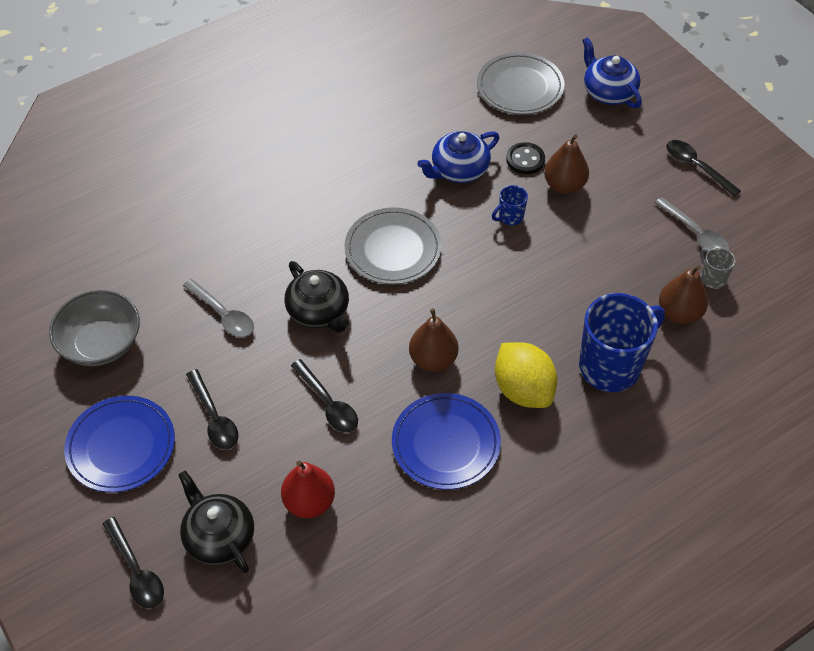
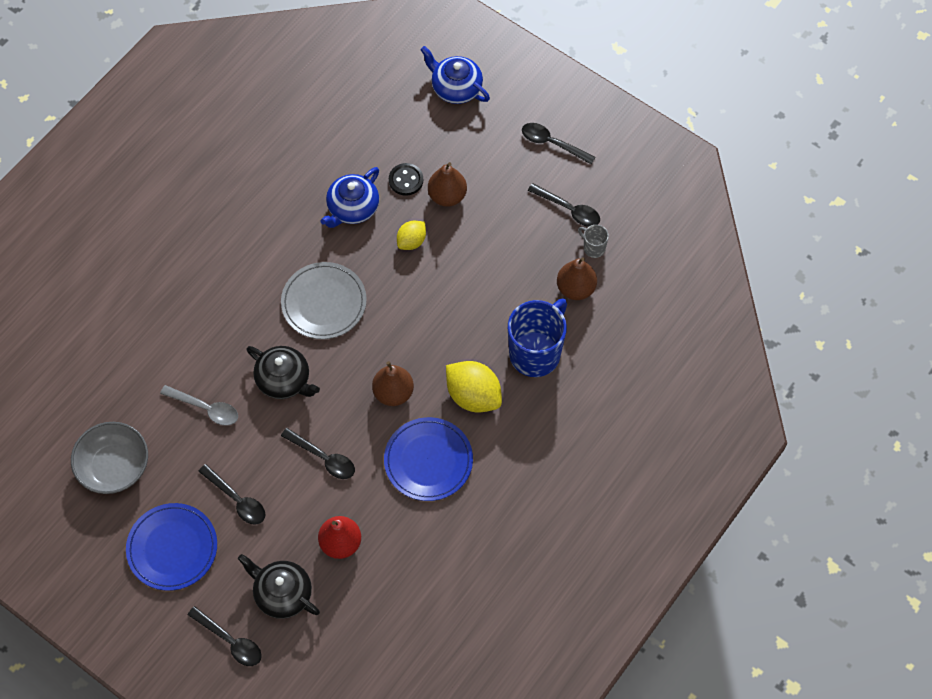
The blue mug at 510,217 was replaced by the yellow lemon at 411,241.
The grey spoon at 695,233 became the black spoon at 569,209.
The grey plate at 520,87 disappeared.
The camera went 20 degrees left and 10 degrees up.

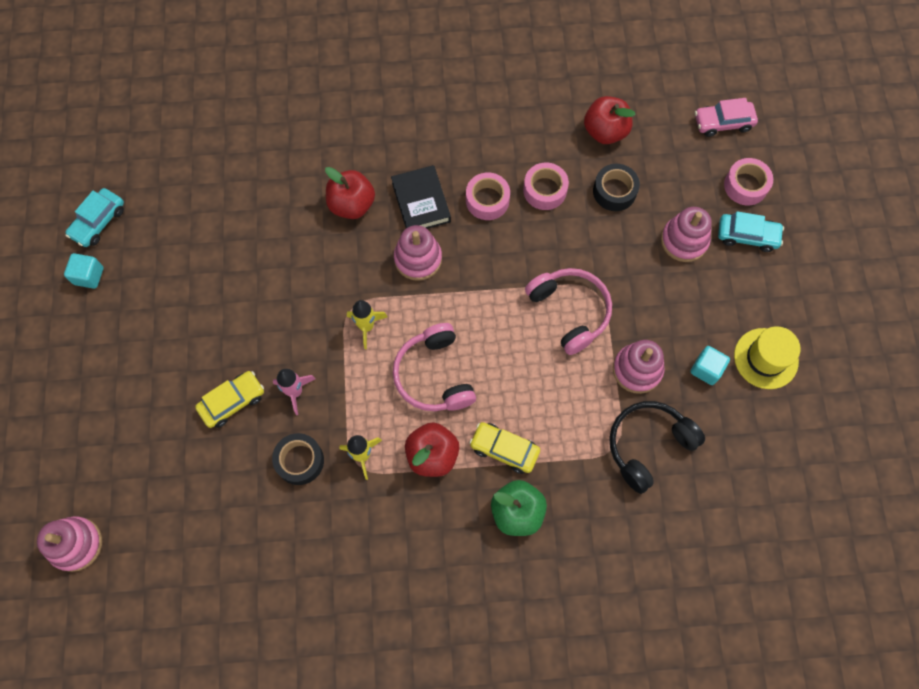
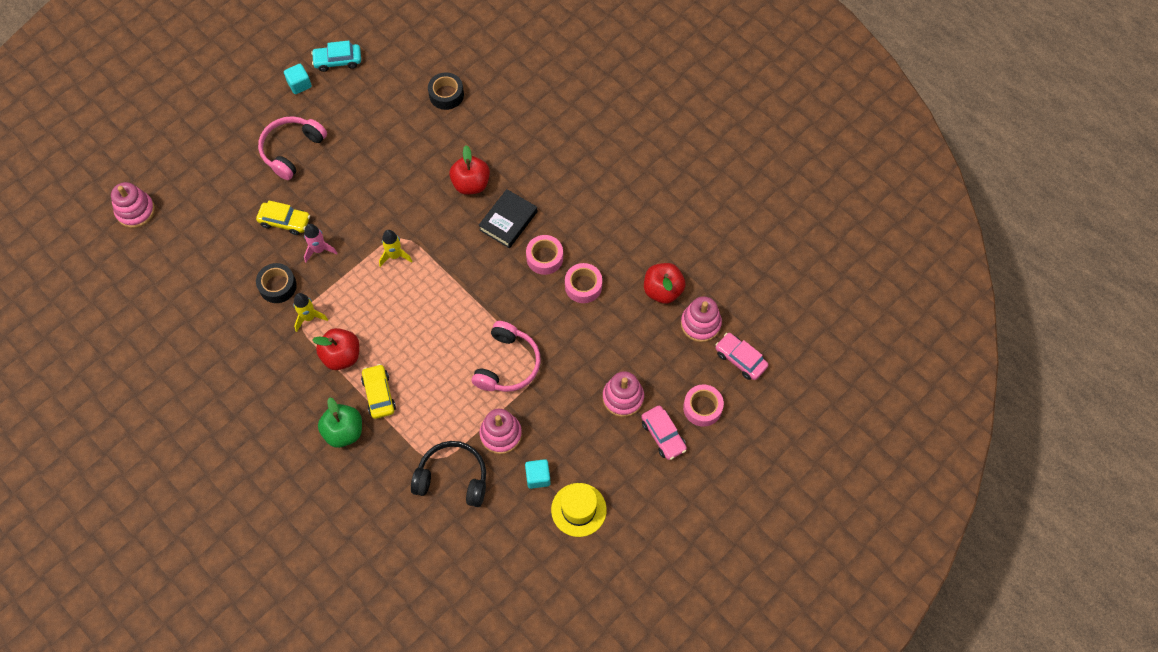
The pink headphones moved from 434,375 to 291,150.
The black tape moved from 614,191 to 446,95.
The turquoise car at 747,236 became the pink car at 663,435.
The pink stacking toy moved from 418,259 to 700,324.
The camera went 50 degrees right and 5 degrees down.

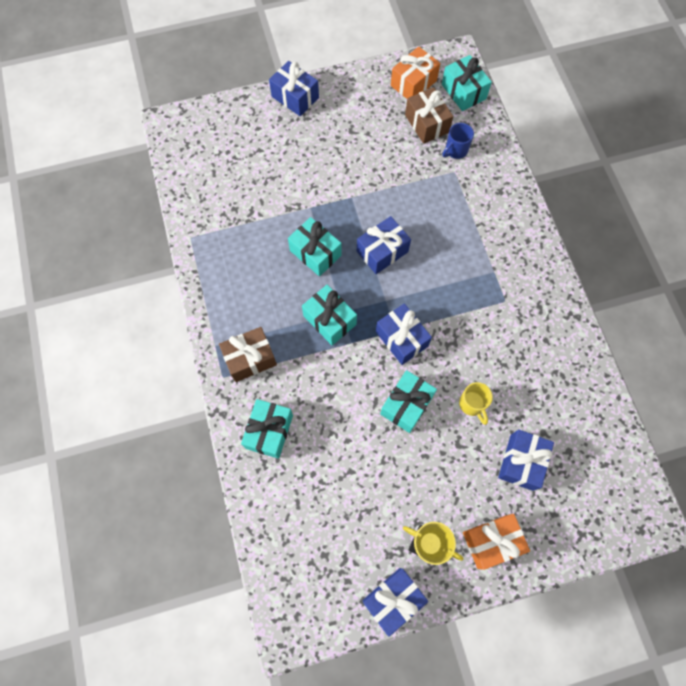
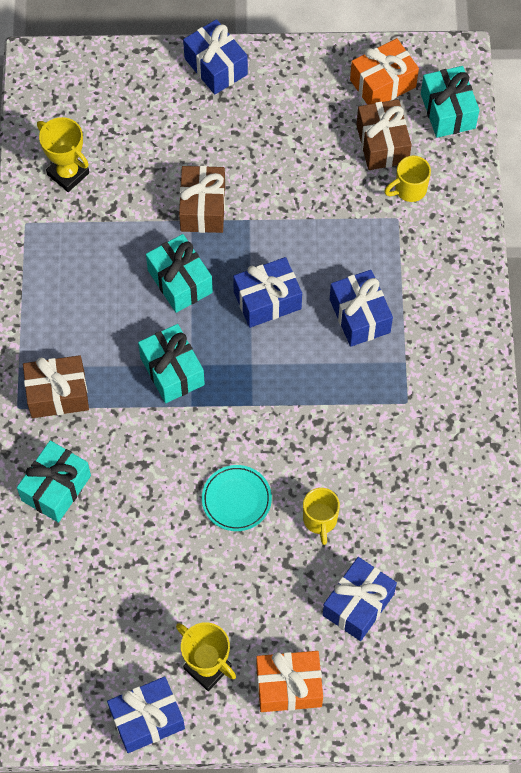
The yellow trophy at 68,174 appeared.
The brown gift at 203,208 appeared.
The turquoise gift at 406,405 was replaced by the turquoise plate at 236,499.
The blue gift moved from 401,339 to 359,316.
The blue mug at 455,150 became the yellow mug at 409,189.
The camera went 15 degrees right and 5 degrees down.

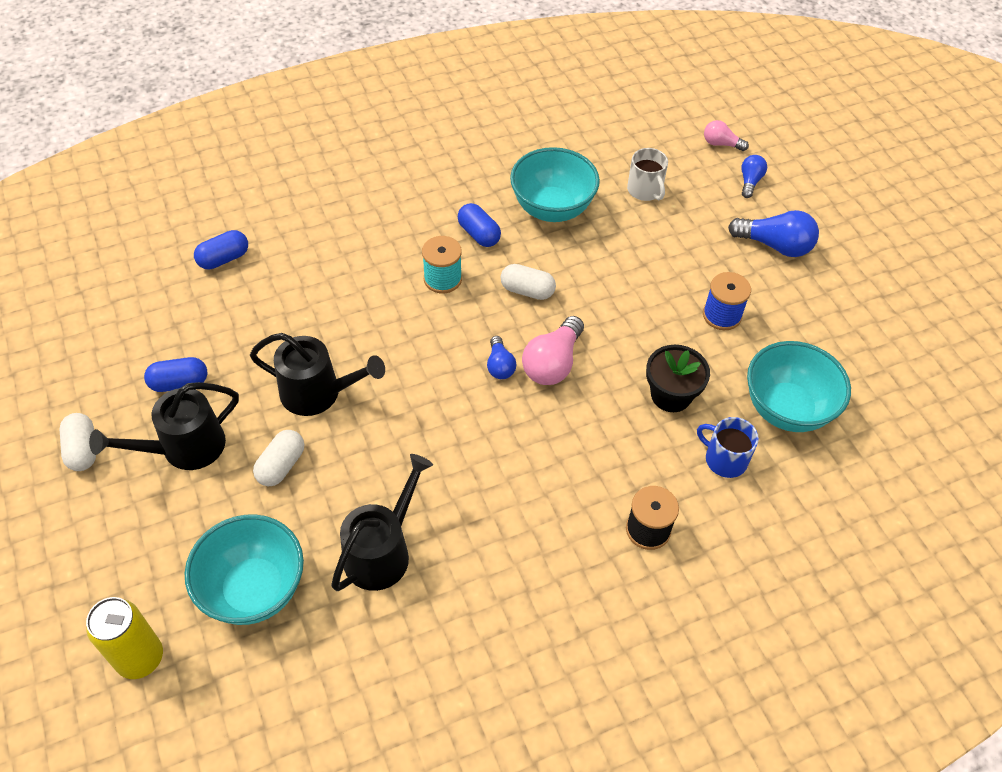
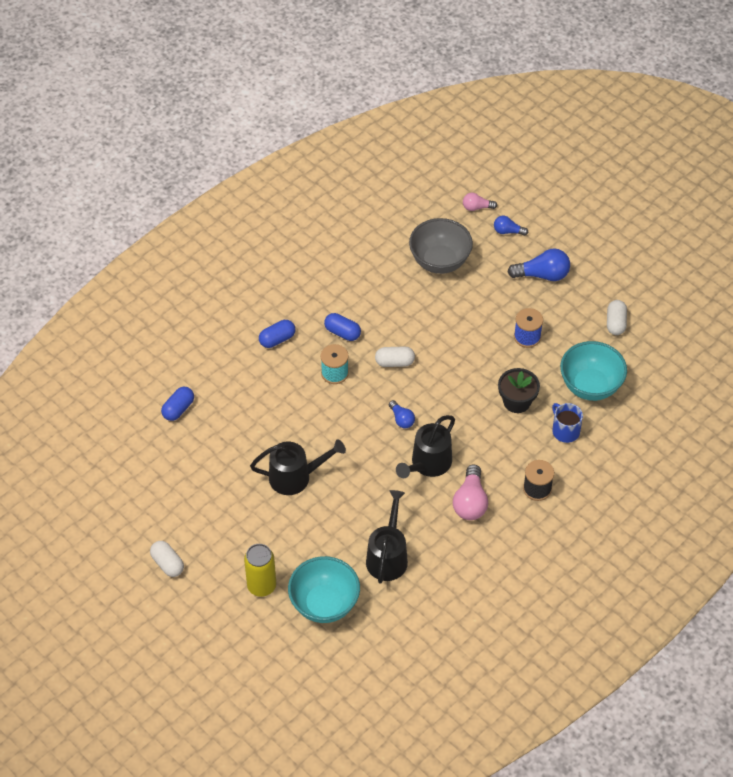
The yellow can moved from 140,658 to 261,586.
The blue capsule moved from 179,383 to 277,339.
The black watering can moved from 184,448 to 428,464.
The white mug at 645,190 was replaced by the grey bowl at 439,261.
The pink light bulb moved from 553,363 to 470,502.
The blue light bulb at 750,182 turned 75 degrees counterclockwise.
The blue mug at 725,459 turned 45 degrees clockwise.
The white capsule moved from 281,465 to 615,323.
The turquoise bowl at 552,209 disappeared.
The camera went 20 degrees left and 0 degrees up.

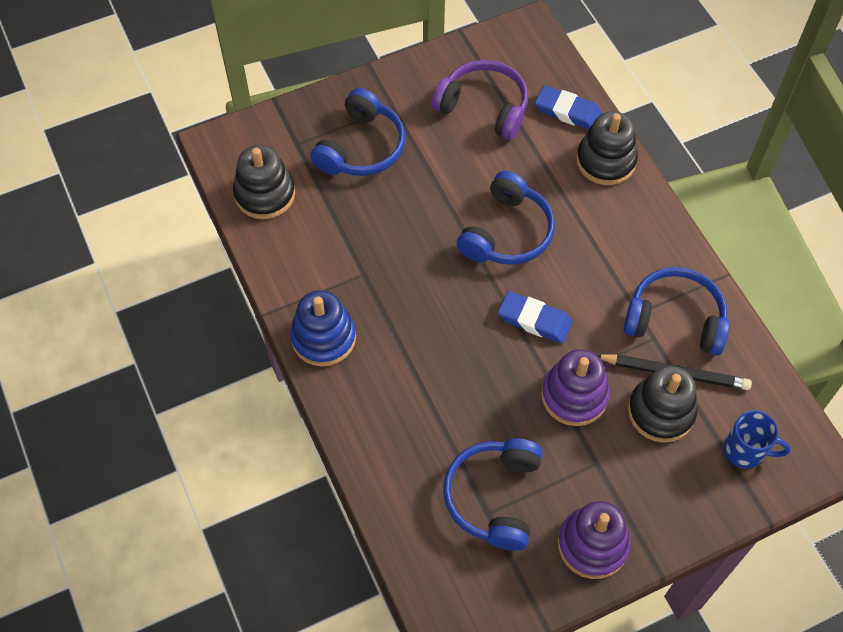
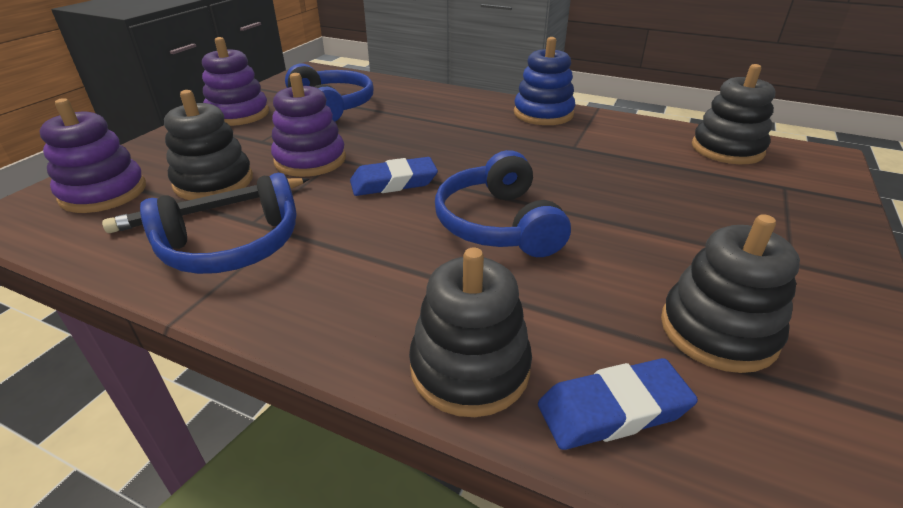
The blue mug at 745,451 was replaced by the purple stacking toy at 103,193.
The purple headphones at 484,107 was replaced by the black stacking toy at 718,331.
The blue headphones at 361,147 disappeared.
The camera went 140 degrees right and 25 degrees down.

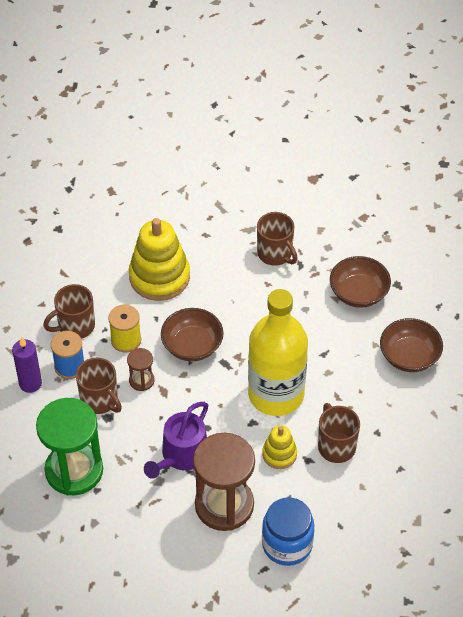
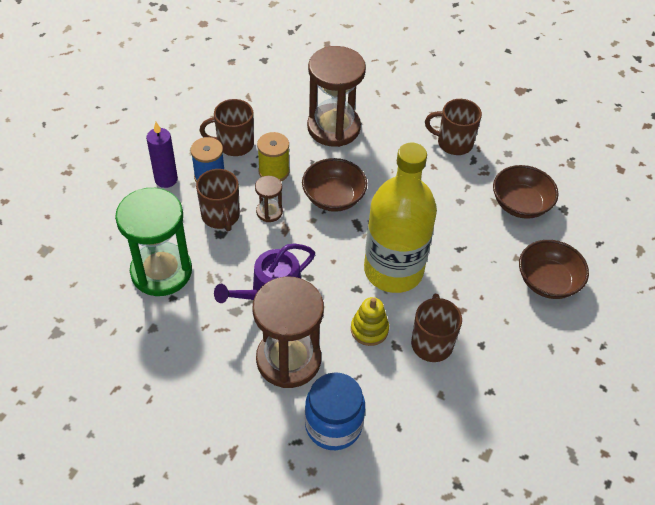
The yellow stacking toy at 159,277 was replaced by the brown hourglass at 333,127.
The brown mug at 275,254 turned 120 degrees clockwise.
The camera went 20 degrees right and 0 degrees up.

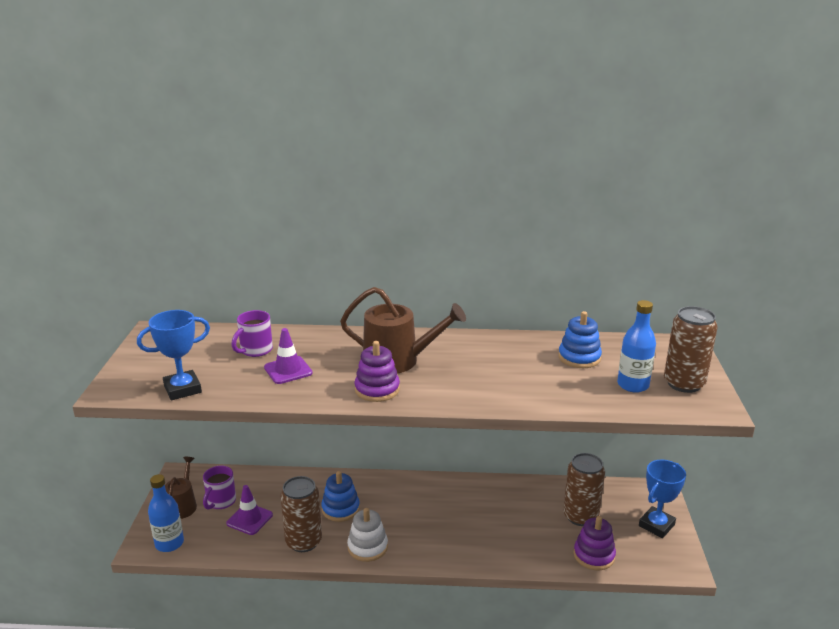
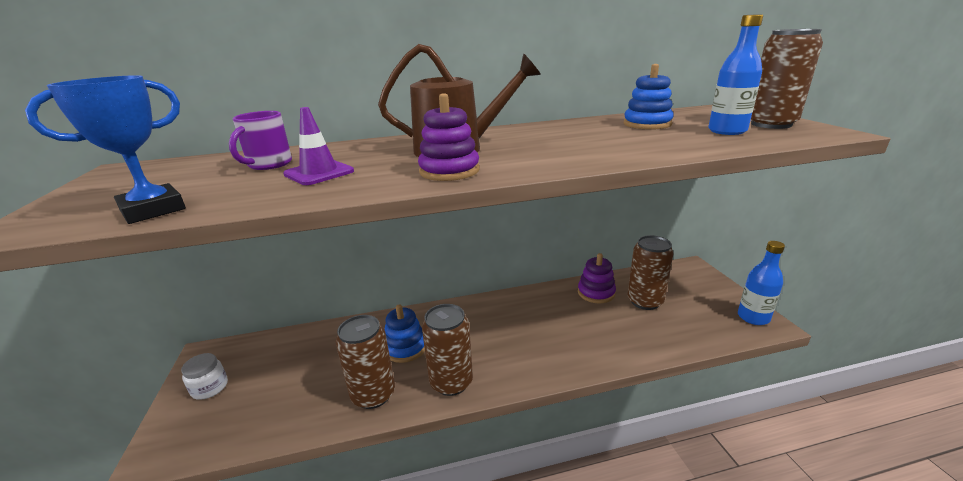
The brown watering can at 182,505 was replaced by the white jar at 210,388.
The white stacking toy at 367,547 was replaced by the brown can at 451,382.
The purple stacking toy moved from 594,555 to 596,293.
The blue bottle moved from 169,543 to 753,317.
The purple mug at 220,501 disappeared.
The purple traffic cone at 249,519 disappeared.
The blue trophy at 656,525 disappeared.
The camera went 15 degrees left and 0 degrees up.

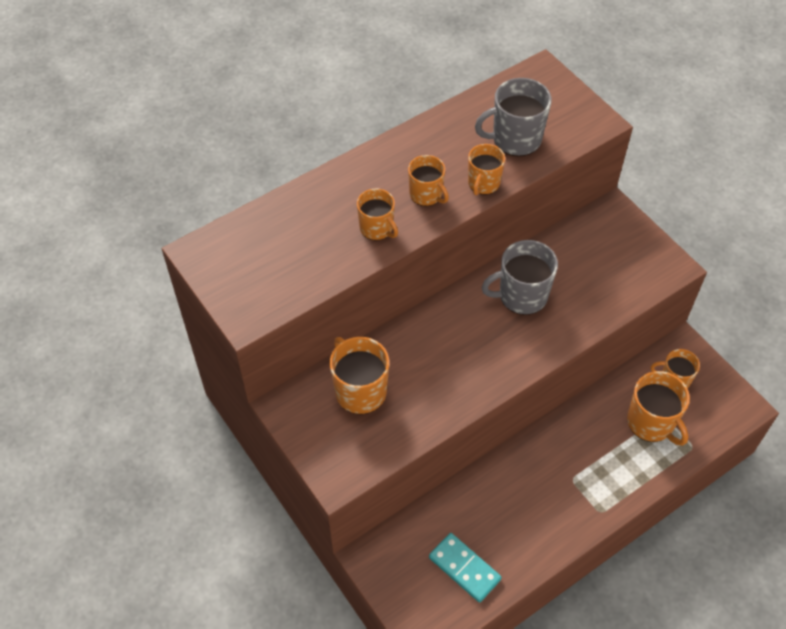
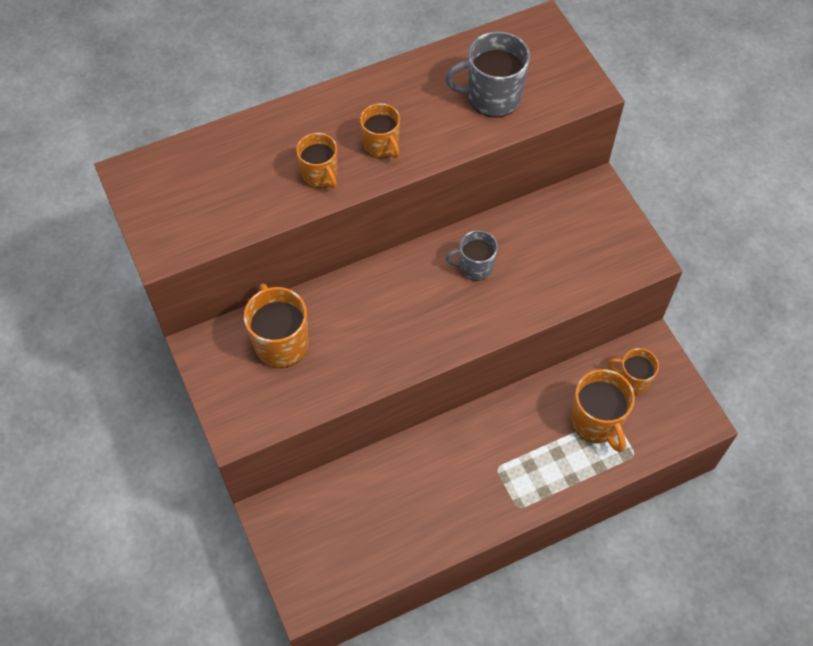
The grey mug at 521,296 changed to 0.64 times the size.
The turquoise domino at 464,568 disappeared.
The orange mug at 483,183 disappeared.
The camera went 10 degrees right and 5 degrees up.

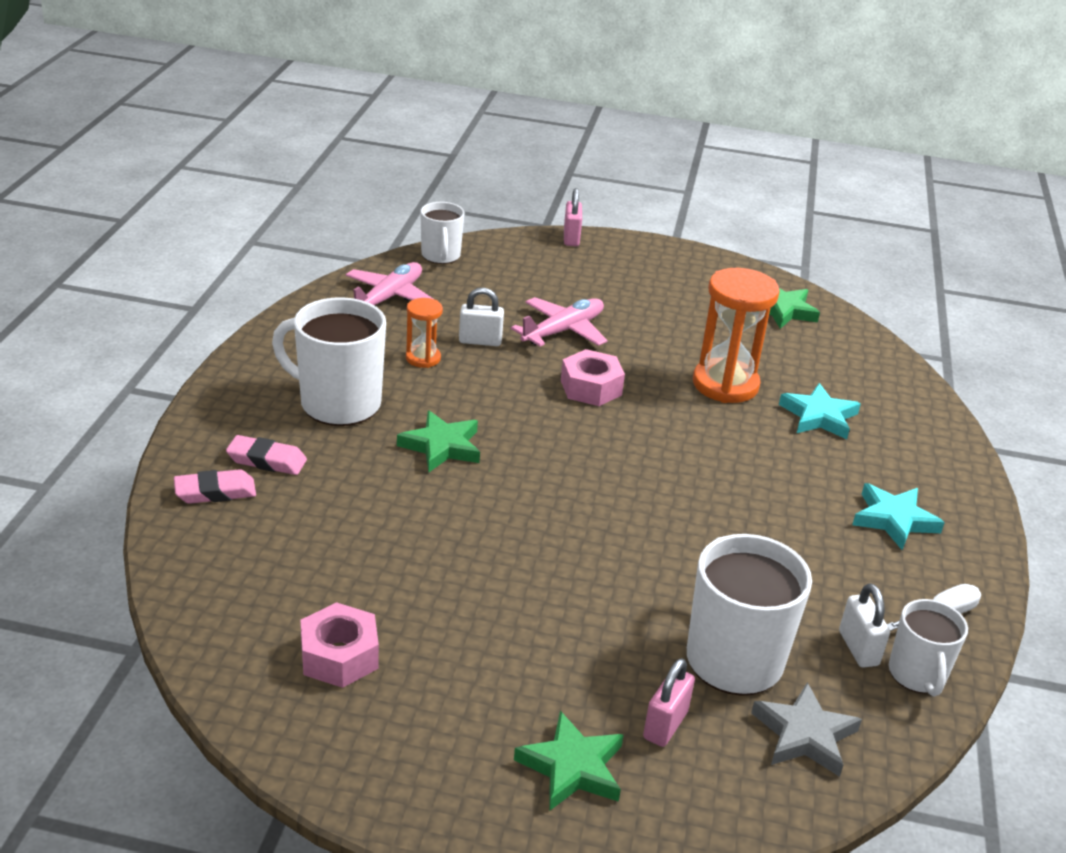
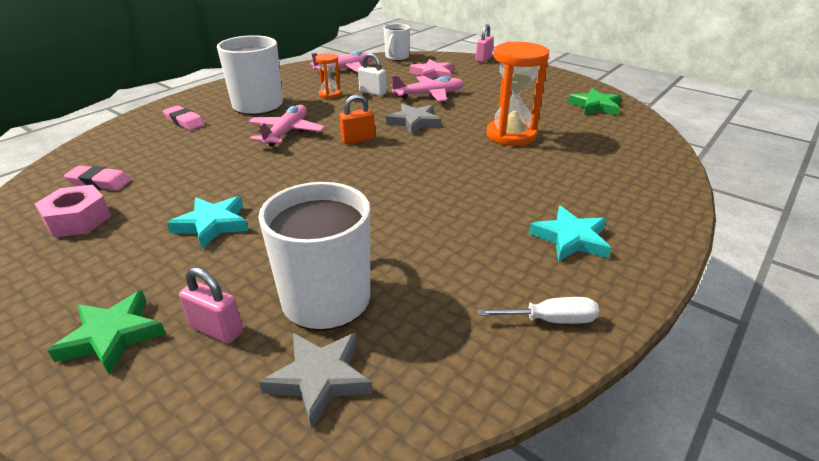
The pink eraser moved from 215,492 to 99,182.
The turquoise star moved from 819,416 to 212,224.
The pink padlock at 665,725 turned 60 degrees clockwise.
The green star at 442,446 was replaced by the pink plane at 286,133.
The orange padlock at 358,140 appeared.
The pink nut at 591,387 was replaced by the grey star at 414,122.
The pink star at 432,74 appeared.
The white padlock at 858,648 disappeared.
The white mug at 917,675 disappeared.
The camera went 30 degrees right and 0 degrees up.

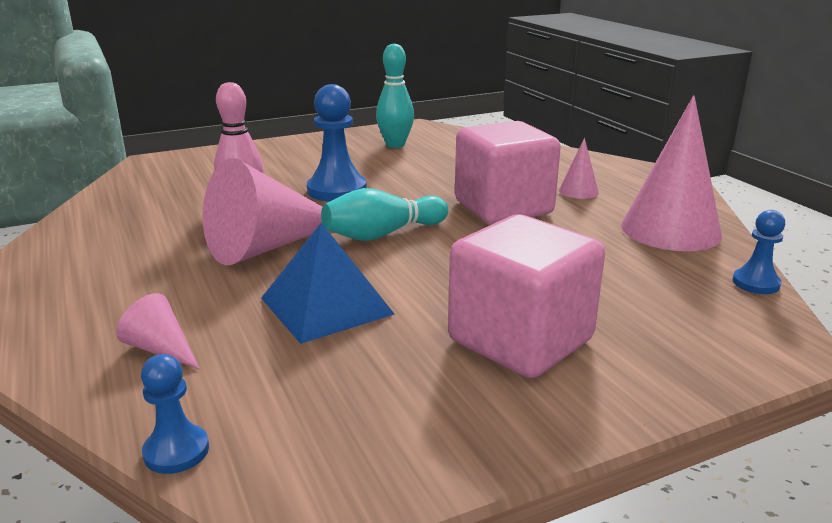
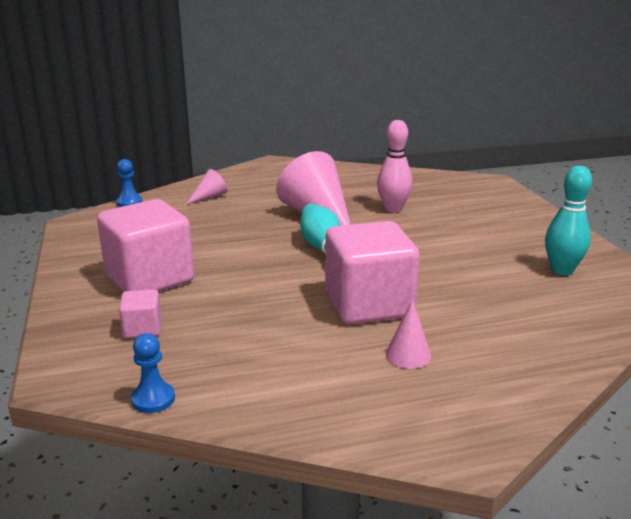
The pink cube at 142,329 appeared.
The blue pyramid at 326,305 disappeared.
The blue pawn at 337,190 disappeared.
The pink cone at 670,230 disappeared.
The camera went 100 degrees right and 0 degrees up.

